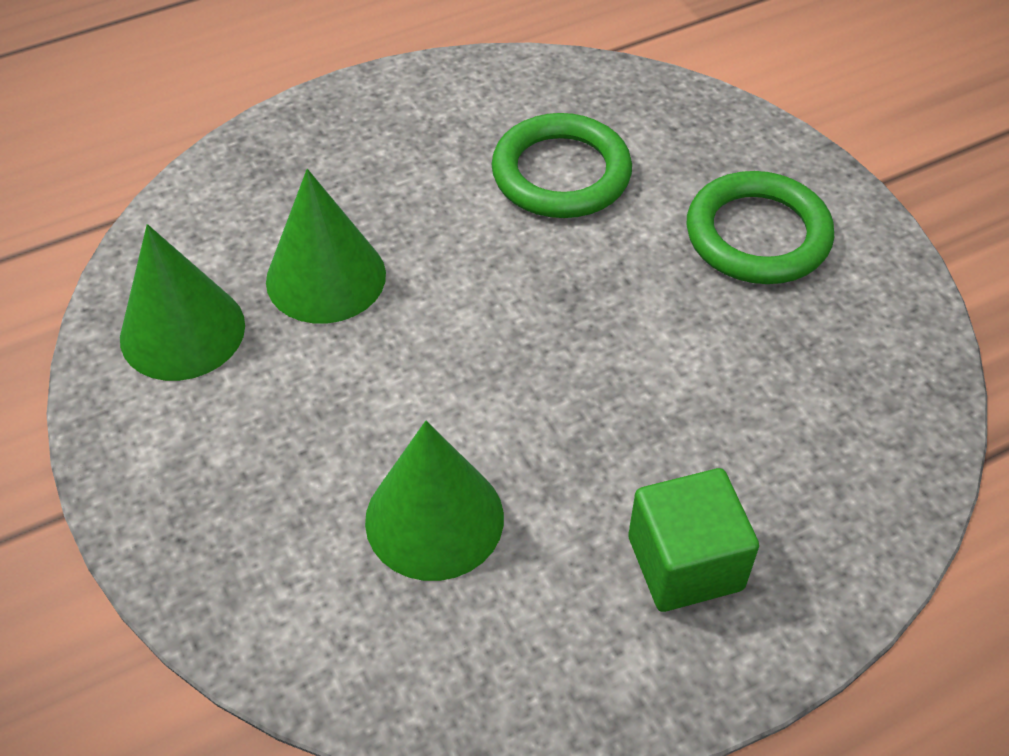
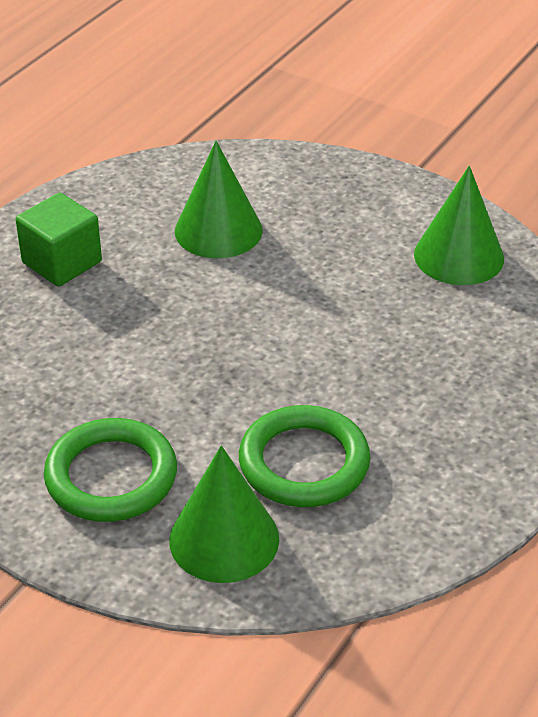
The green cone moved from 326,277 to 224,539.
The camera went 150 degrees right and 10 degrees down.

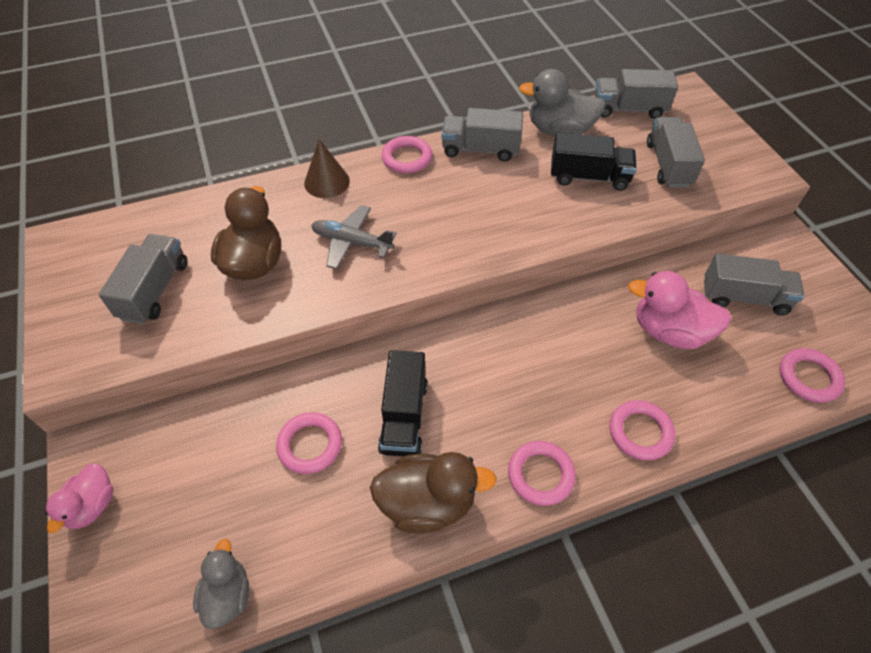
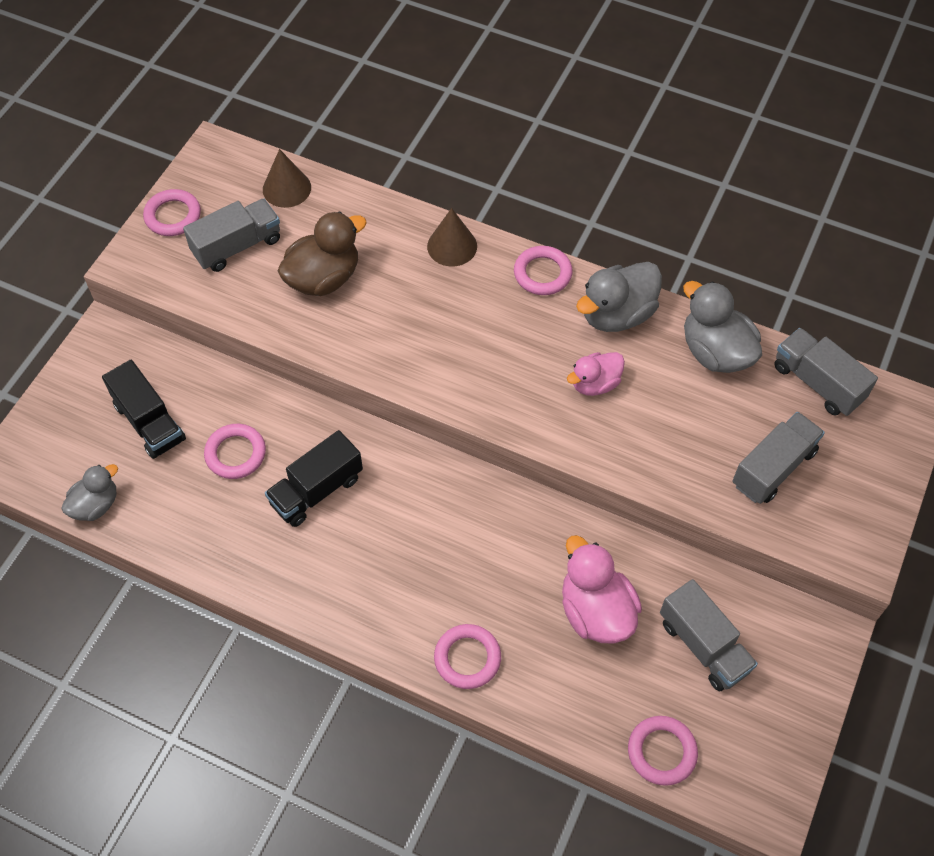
The black truck moved from 589,177 to 149,422.
The pink ring moved from 540,475 to 173,216.
The brown cone at 286,188 appeared.
The pink duck moved from 92,505 to 595,384.
The grey truck at 480,149 was replaced by the grey duck at 617,314.
The grey plane at 352,242 disappeared.
The brown duck at 427,503 disappeared.
The camera went 45 degrees right and 5 degrees up.

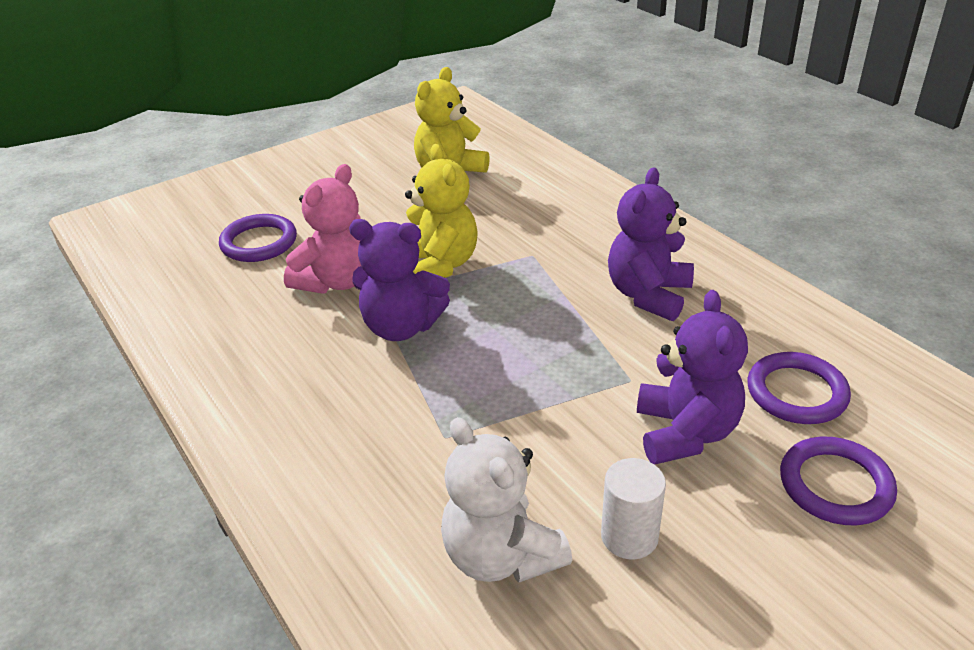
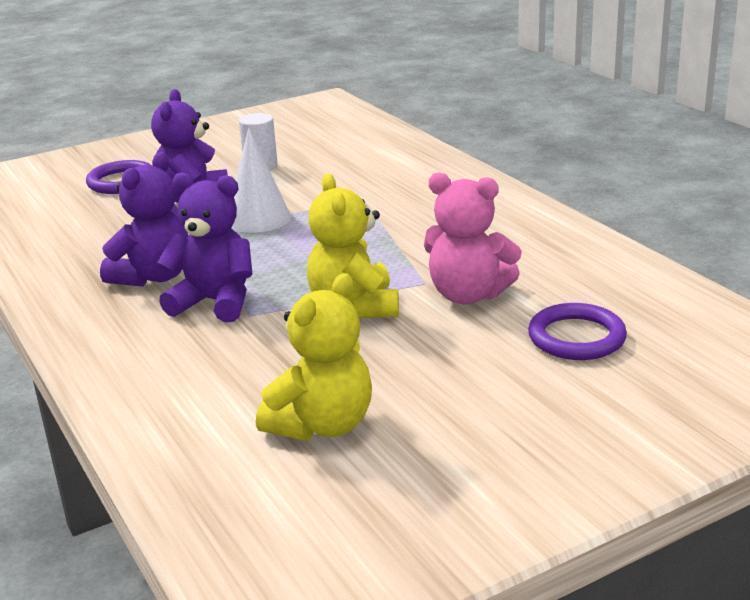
The purple teddy bear moved from 401,327 to 215,302.
The white cone at 258,218 appeared.
The pink teddy bear at 336,281 turned 105 degrees counterclockwise.
The white teddy bear at 501,555 disappeared.
The purple ring at 796,393 disappeared.
The camera went 175 degrees left and 10 degrees down.

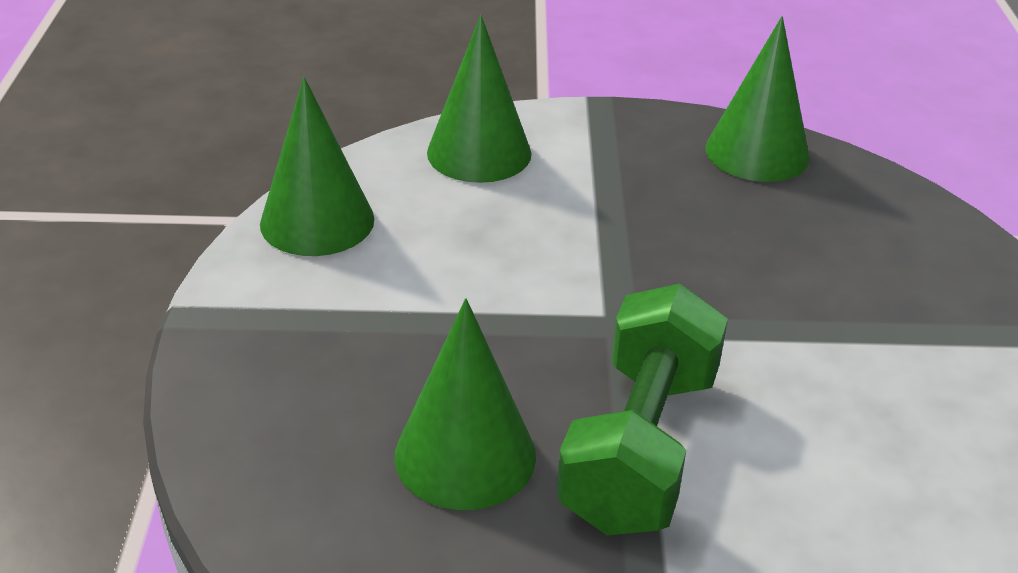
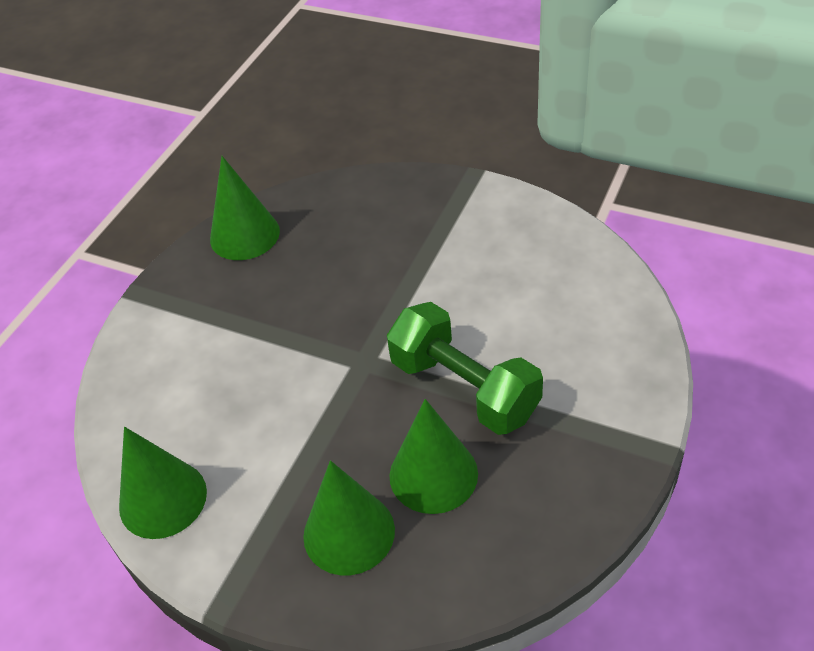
The green cone moved from 479,153 to 349,532.
The camera went 60 degrees left and 10 degrees up.

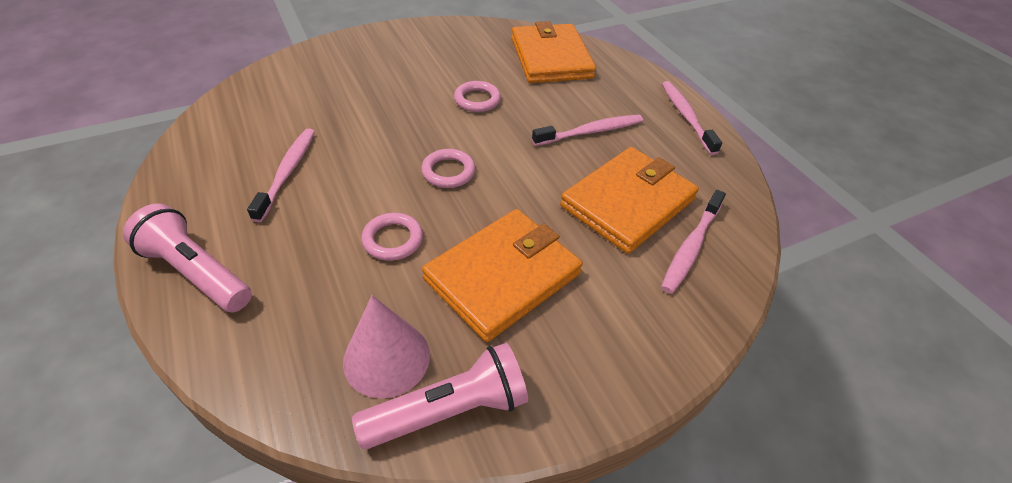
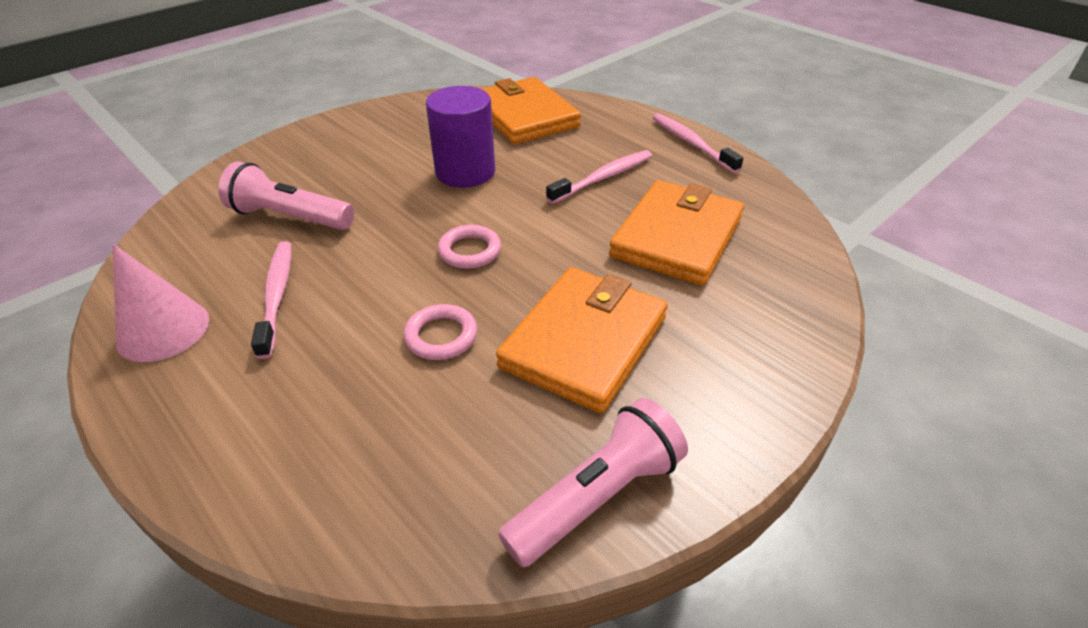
The pink cone moved from 386,358 to 163,330.
The pink flashlight moved from 197,272 to 290,217.
The pink ring at 477,100 was replaced by the purple cylinder at 465,172.
The pink toothbrush at 691,247 disappeared.
The camera went 15 degrees left and 5 degrees down.

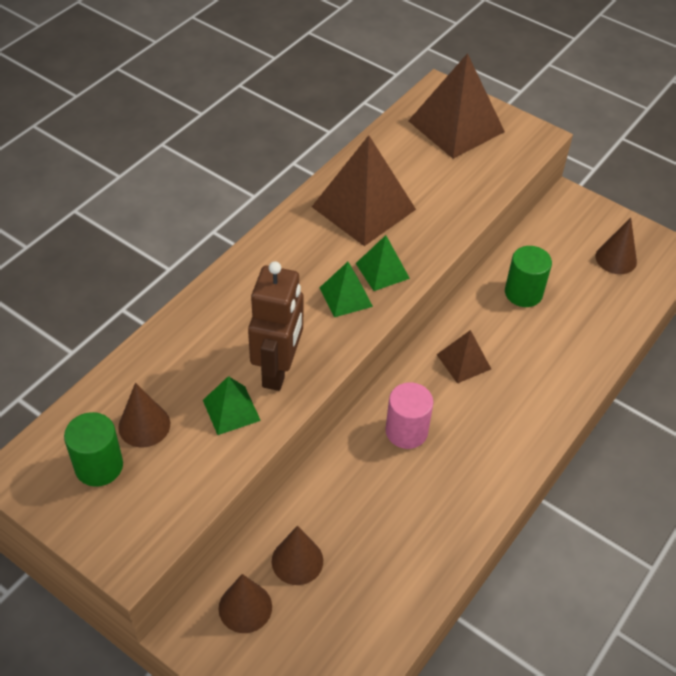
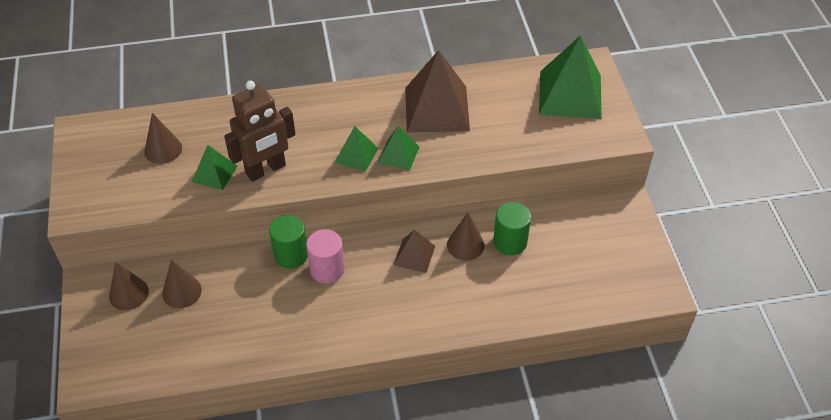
The green cylinder moved from 99,466 to 291,255.
The brown cone moved from 616,259 to 465,245.
The brown pyramid at 456,126 became the green pyramid at 570,94.
The camera went 45 degrees right and 0 degrees up.

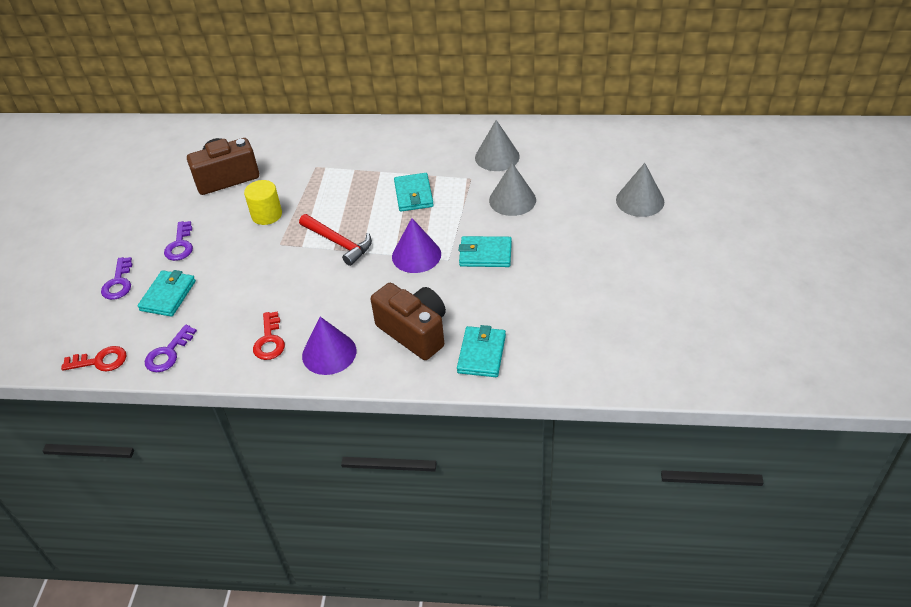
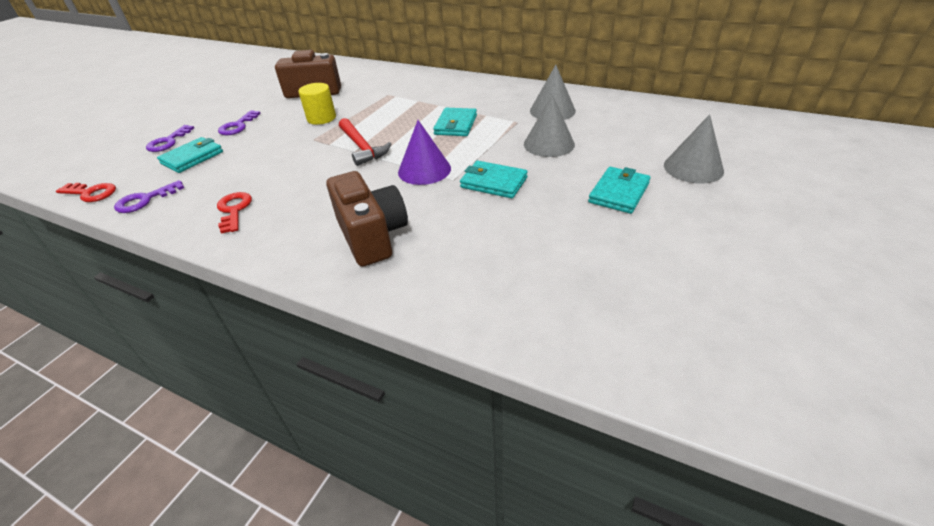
The red key at 269,340 turned 150 degrees clockwise.
The turquoise wallet moved from 481,354 to 618,193.
The purple cone at 329,353 disappeared.
The camera went 20 degrees right and 5 degrees down.

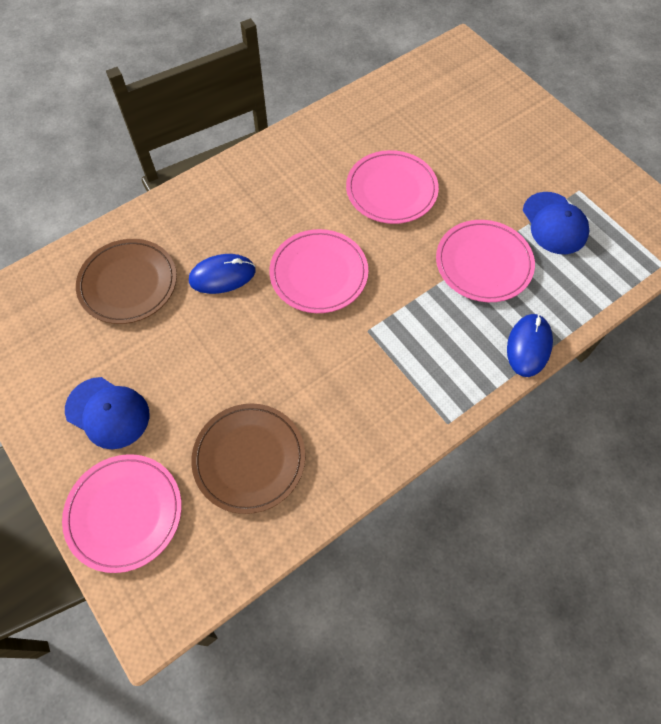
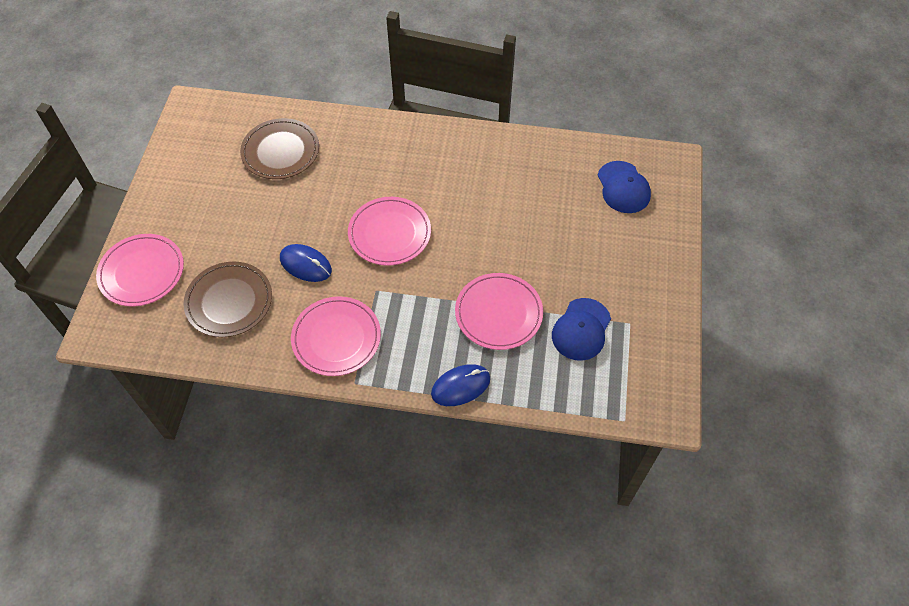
The blue mouse moved from 222,276 to 305,264.
The pink plate moved from 391,190 to 336,338.
The blue cap moved from 108,413 to 623,187.
The camera went 45 degrees right and 5 degrees down.

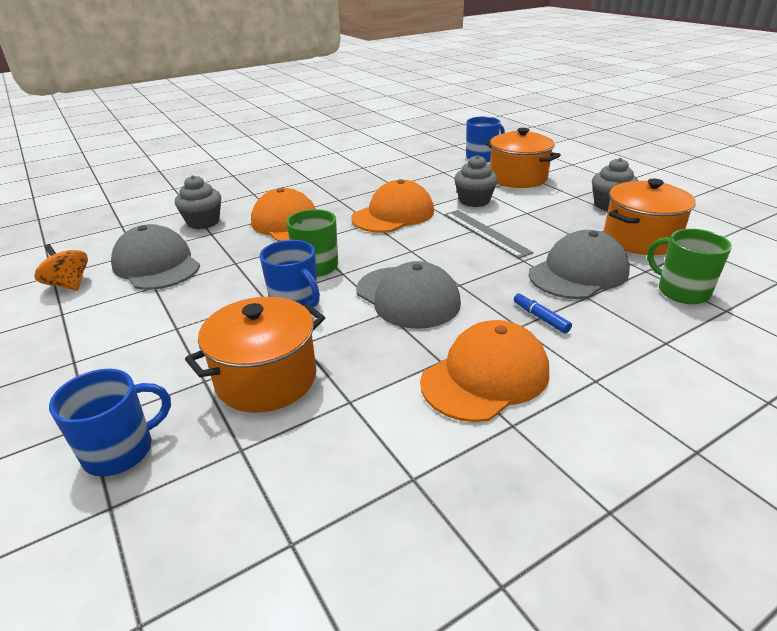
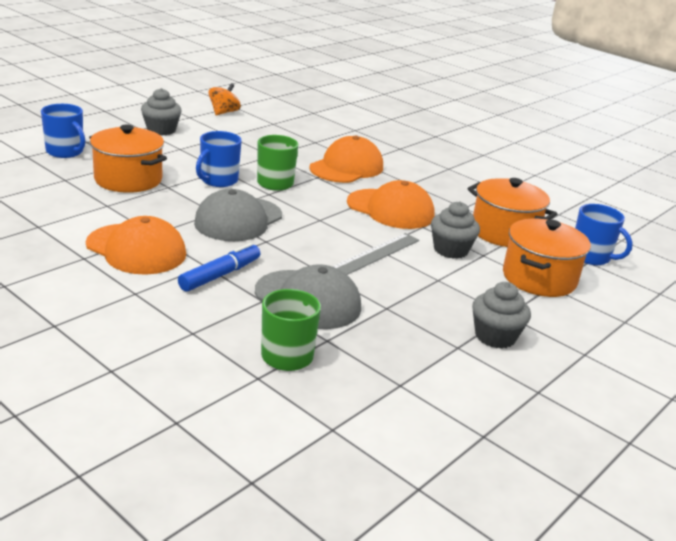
The grey cupcake moved from 203,222 to 161,130.
The blue marker at 540,318 changed to 1.62 times the size.
The orange pot moved from 640,239 to 504,232.
The grey cap at 156,265 disappeared.
The camera went 70 degrees right and 5 degrees down.

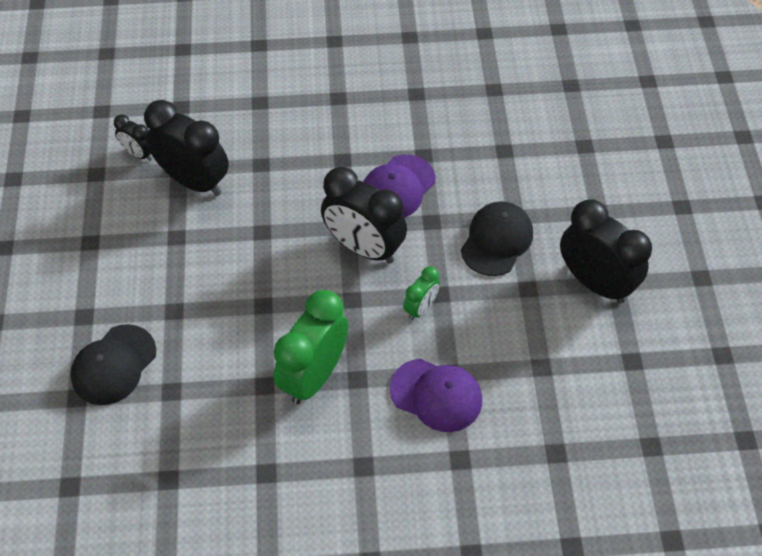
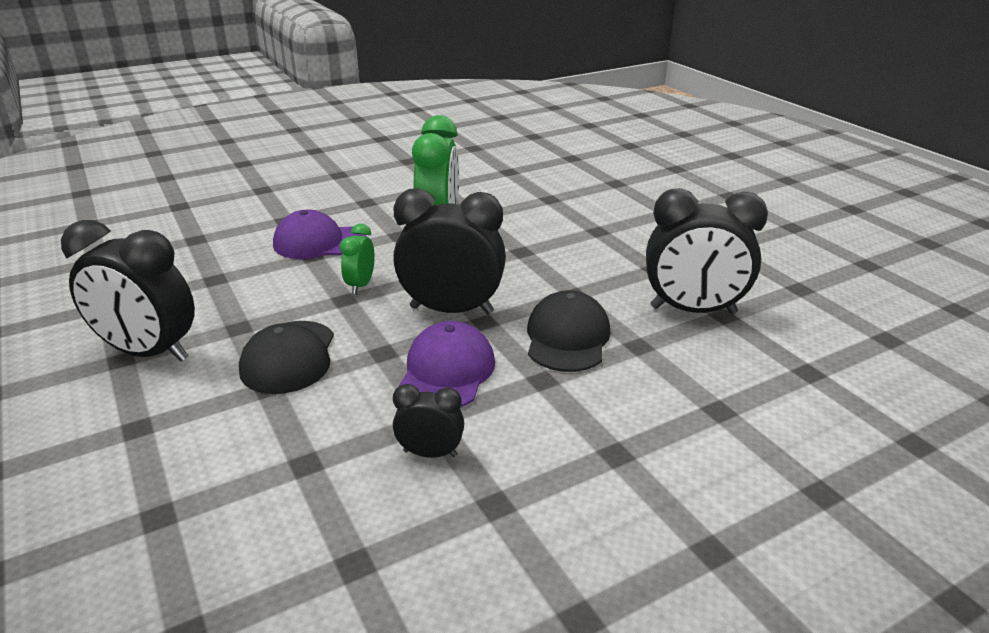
The black clock moved from 139,154 to 430,453.
The black cap moved from 114,365 to 567,338.
The camera went 155 degrees right and 25 degrees down.

